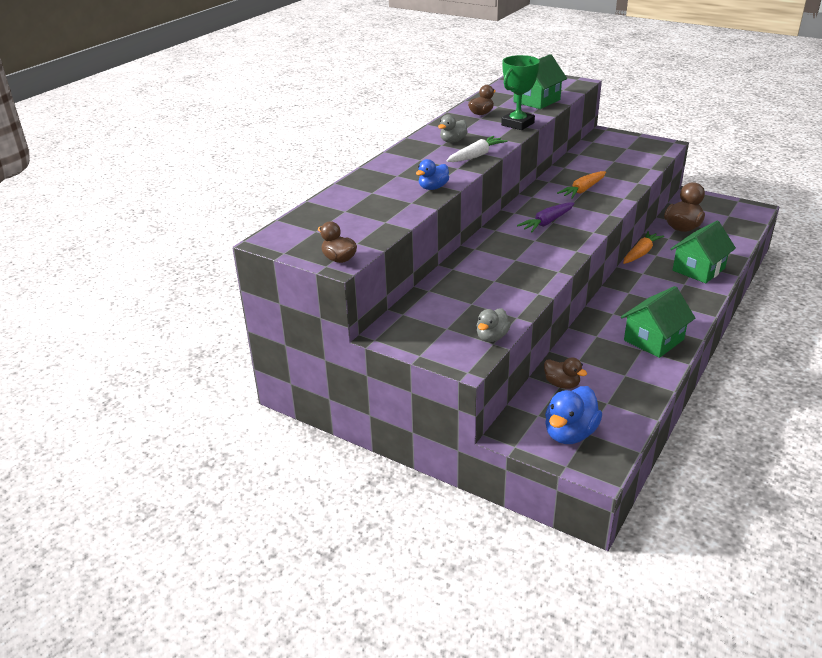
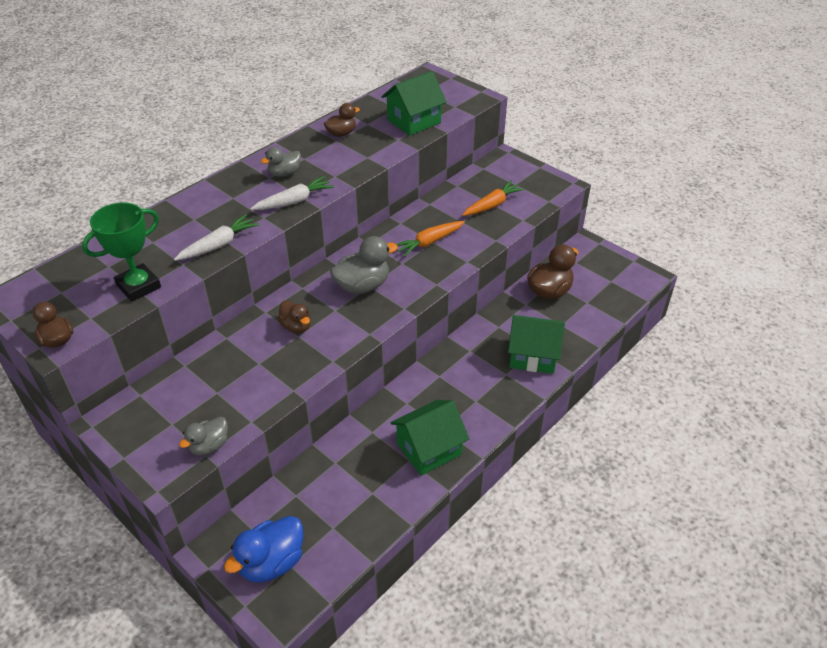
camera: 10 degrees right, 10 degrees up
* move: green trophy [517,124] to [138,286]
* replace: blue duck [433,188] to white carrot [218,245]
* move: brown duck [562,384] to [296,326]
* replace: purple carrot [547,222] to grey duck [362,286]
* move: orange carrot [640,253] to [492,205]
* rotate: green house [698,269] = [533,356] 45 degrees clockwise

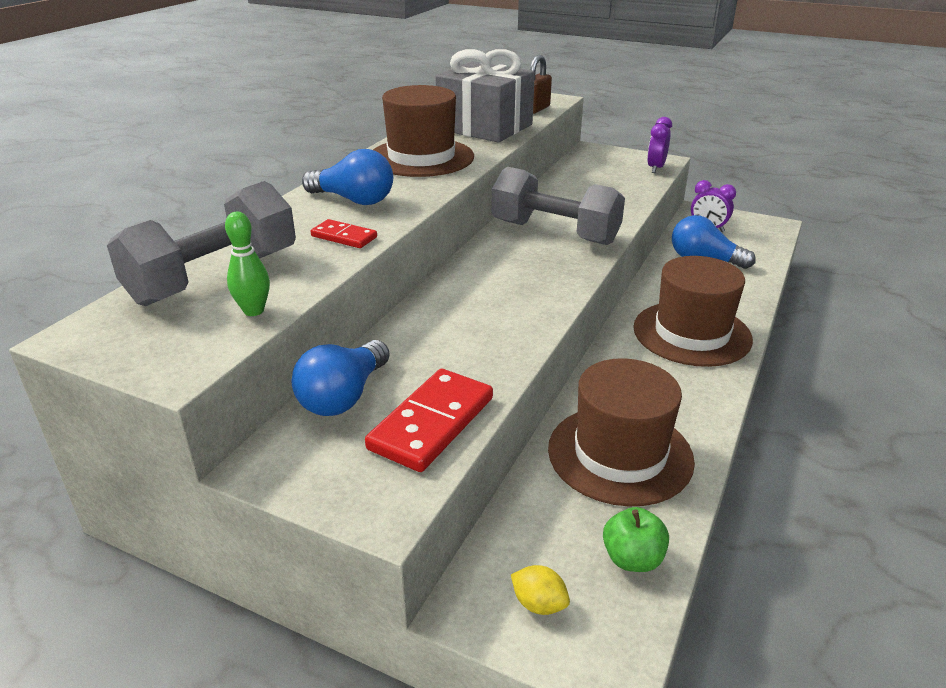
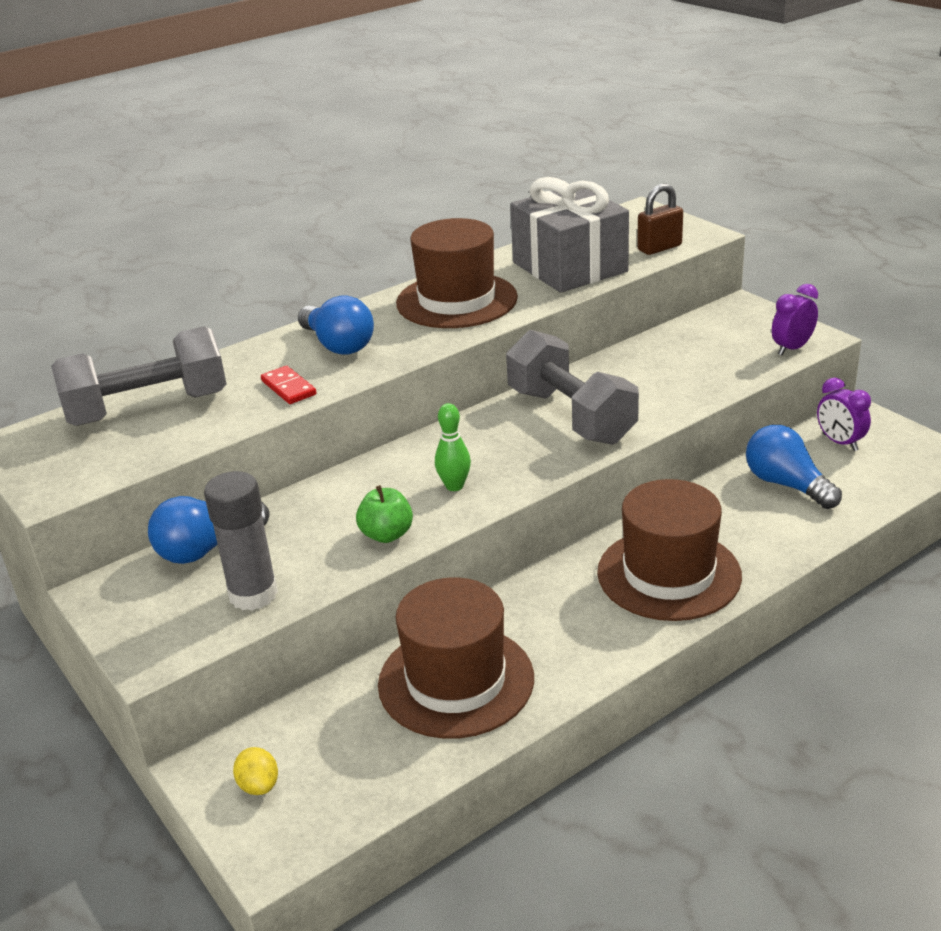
camera: 30 degrees right, 0 degrees up
* replace: red domino [432,423] to grey glue stick [253,594]
* move: green apple [632,559] to [387,534]
* move: green bowling pin [254,311] to [454,486]

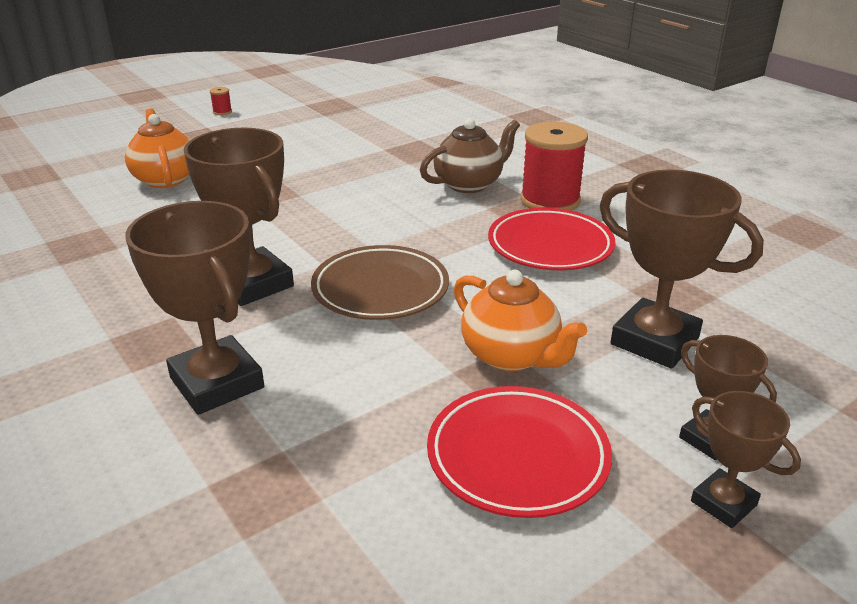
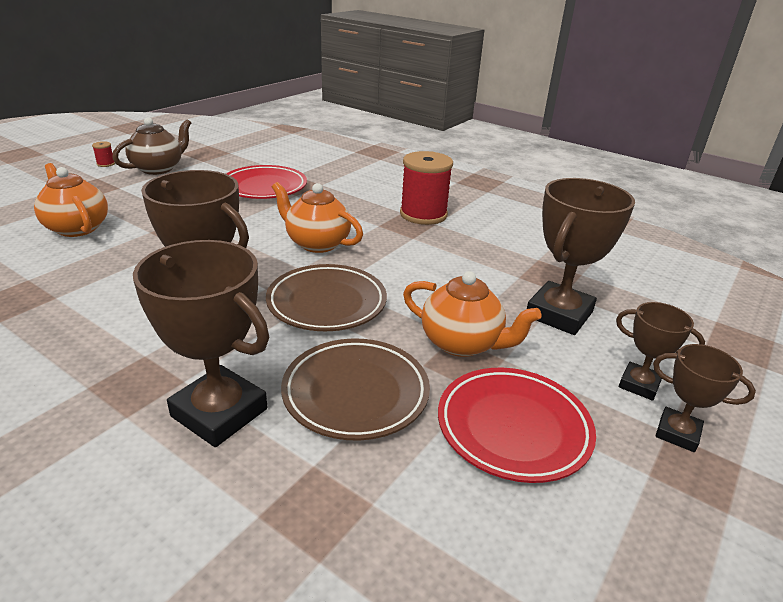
camera: 20 degrees left, 0 degrees up
* move: brown teapot [469,184] to [158,169]
* move: red plate [550,246] to [264,187]
* insert: orange teapot [317,243]
* insert: brown plate [355,393]
* rotate: brown trophy [654,341] = [559,314] 75 degrees counterclockwise

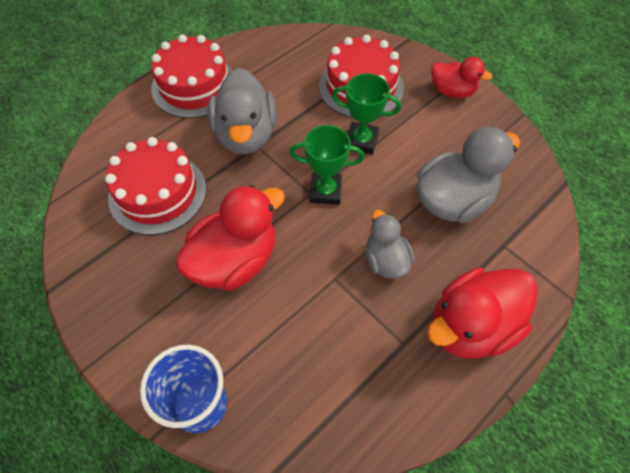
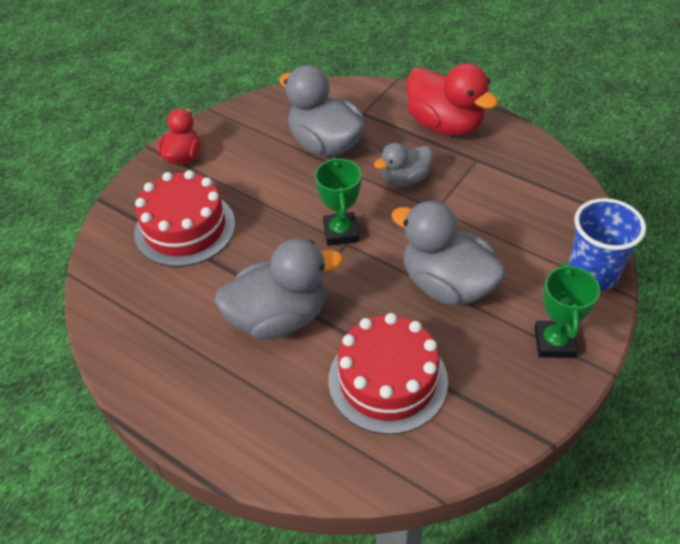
camera: 100 degrees left, 10 degrees down
* recolor: red duck [235,261] to grey duck [447,285]
* move: green trophy [361,141] to [554,342]
* delete: red cake [194,86]

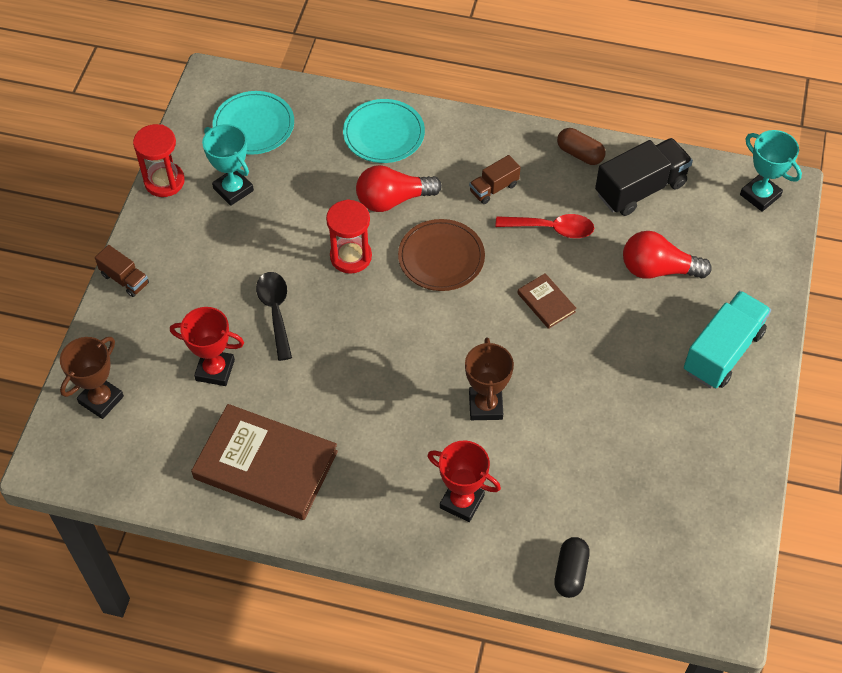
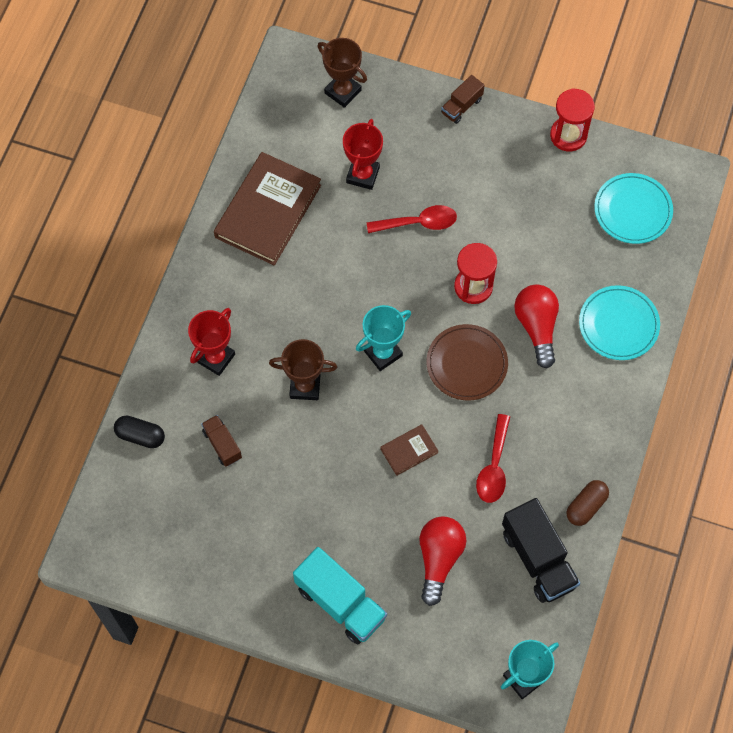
camera: 95 degrees right, 10 degrees up
* move: brown truck [494,188] to [222,444]
* move: turquoise trophy [233,189] to [383,353]
* recolor: black spoon [275,311] to red spoon [418,223]

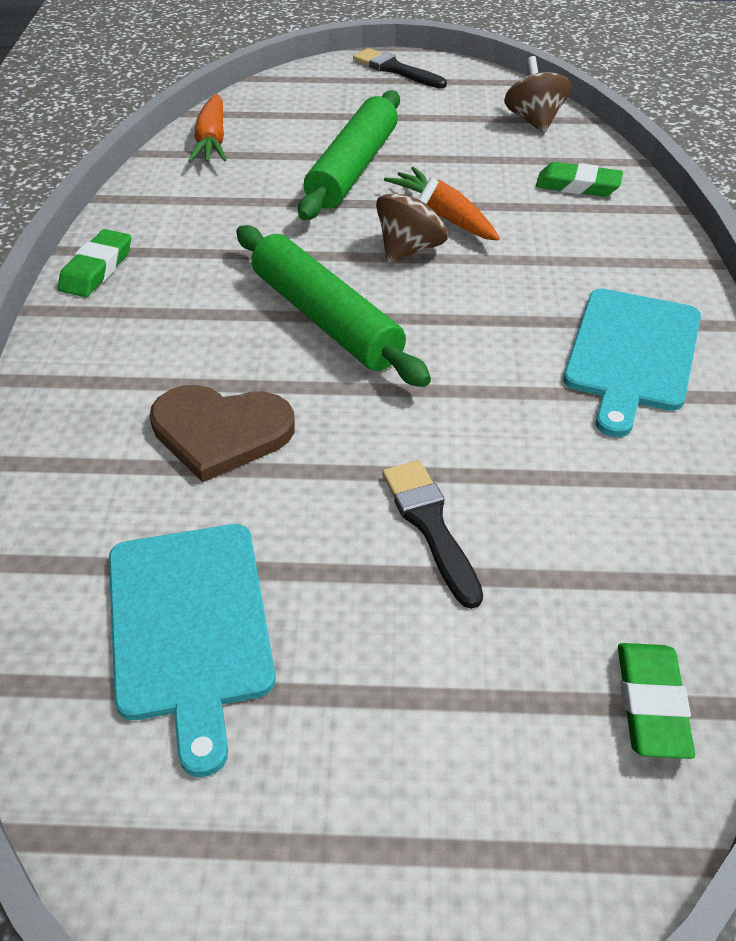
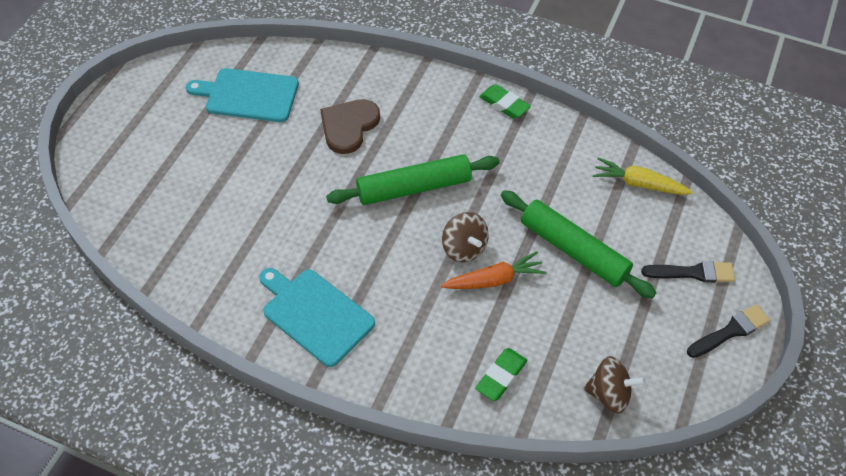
camera: 110 degrees right, 10 degrees up
* recolor: orange carrot [212,141] to yellow carrot [638,184]
* move: black brush [430,525] to [693,273]
* delete: green eraser [651,704]

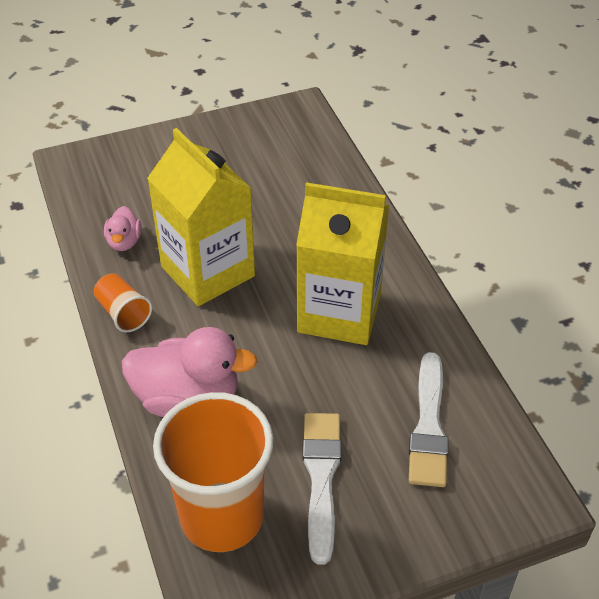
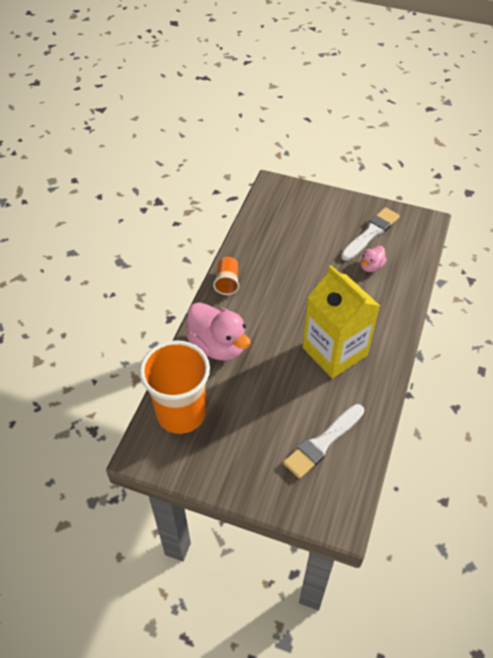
camera: 40 degrees right, 5 degrees up
* move: white brush [321,478] to [371,233]
* move: pink duck [124,242] to [371,266]
* delete: yellow carton [207,271]

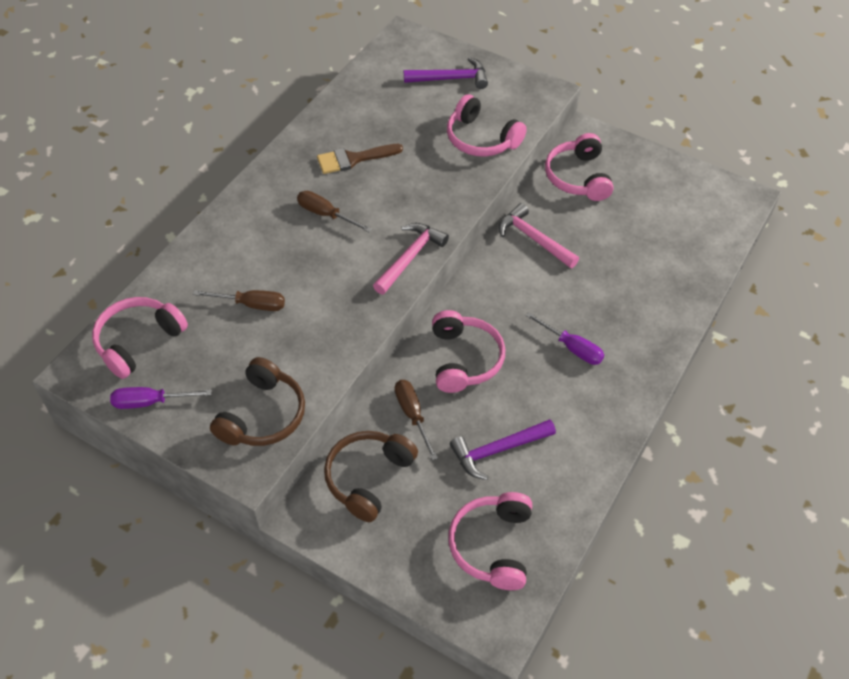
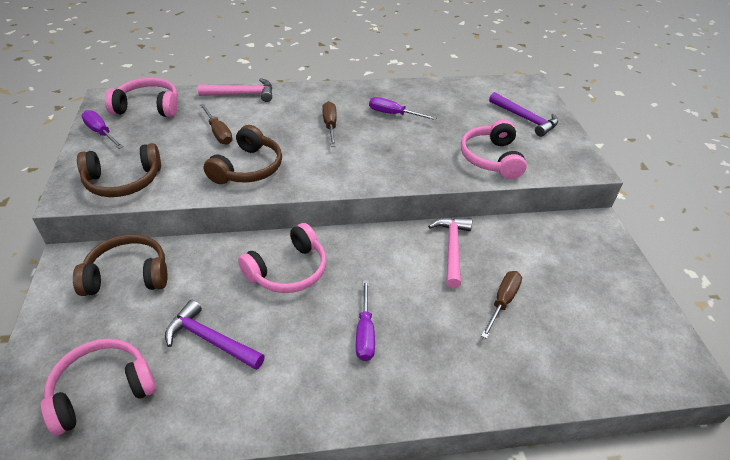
camera: 50 degrees right, 10 degrees down
* move: pink hammer [410,258] to [242,94]
* insert: brown headphones [248,168]
* replace: brown brush [354,159] to purple screwdriver [393,114]
* move: brown screwdriver [412,415] to [502,302]
* delete: pink headphones [578,177]

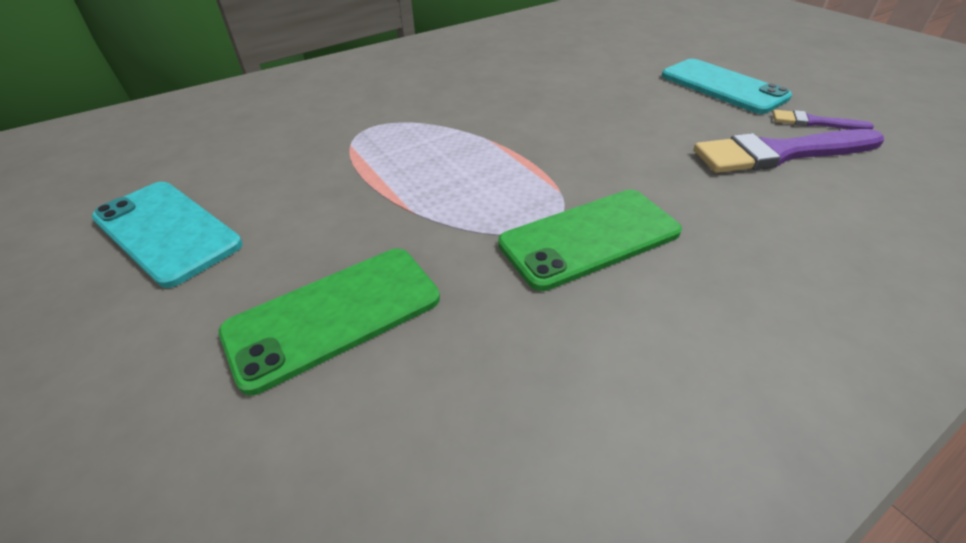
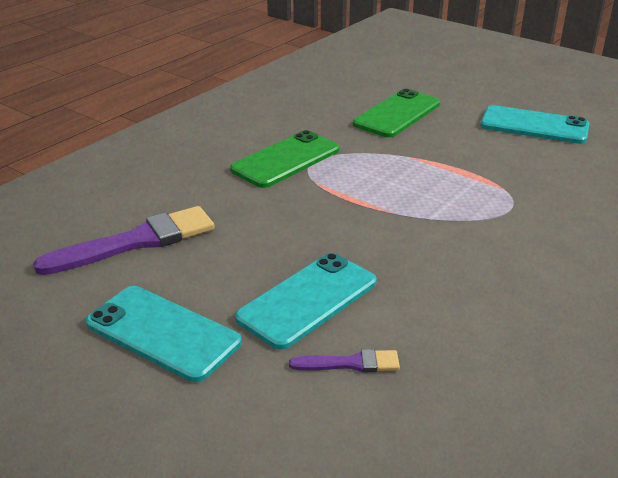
camera: 160 degrees right, 10 degrees down
* insert: turquoise phone [307,300]
* move: purple brush [814,122] to [350,363]

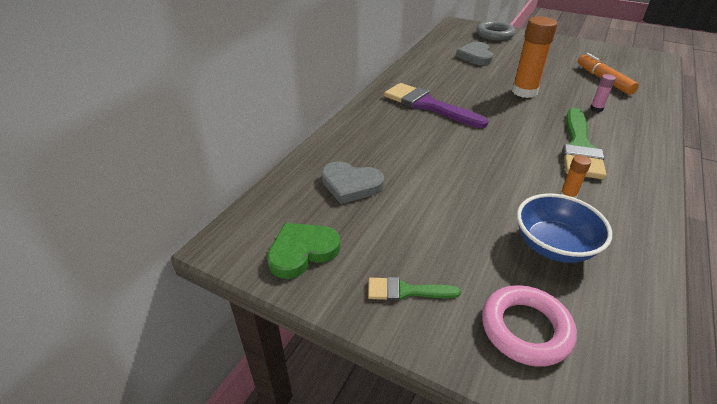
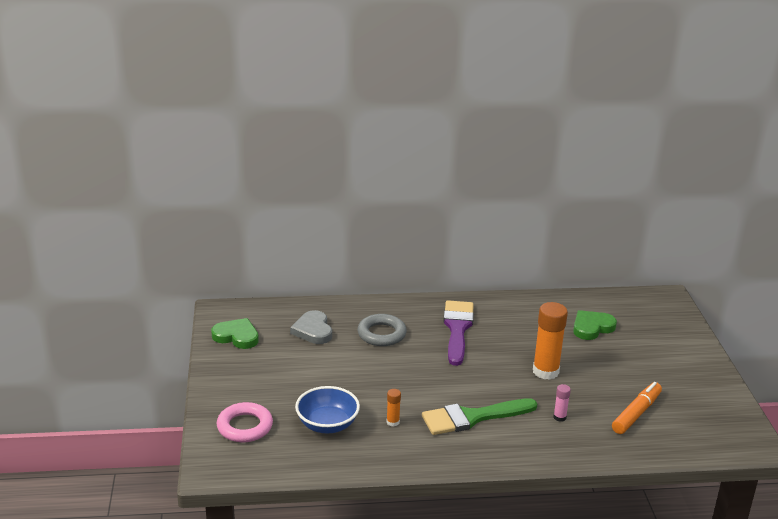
camera: 55 degrees right, 10 degrees down
* move: grey ring [494,34] to [381,334]
* recolor: grey heart [475,56] to green heart [592,327]
* delete: green brush [406,291]

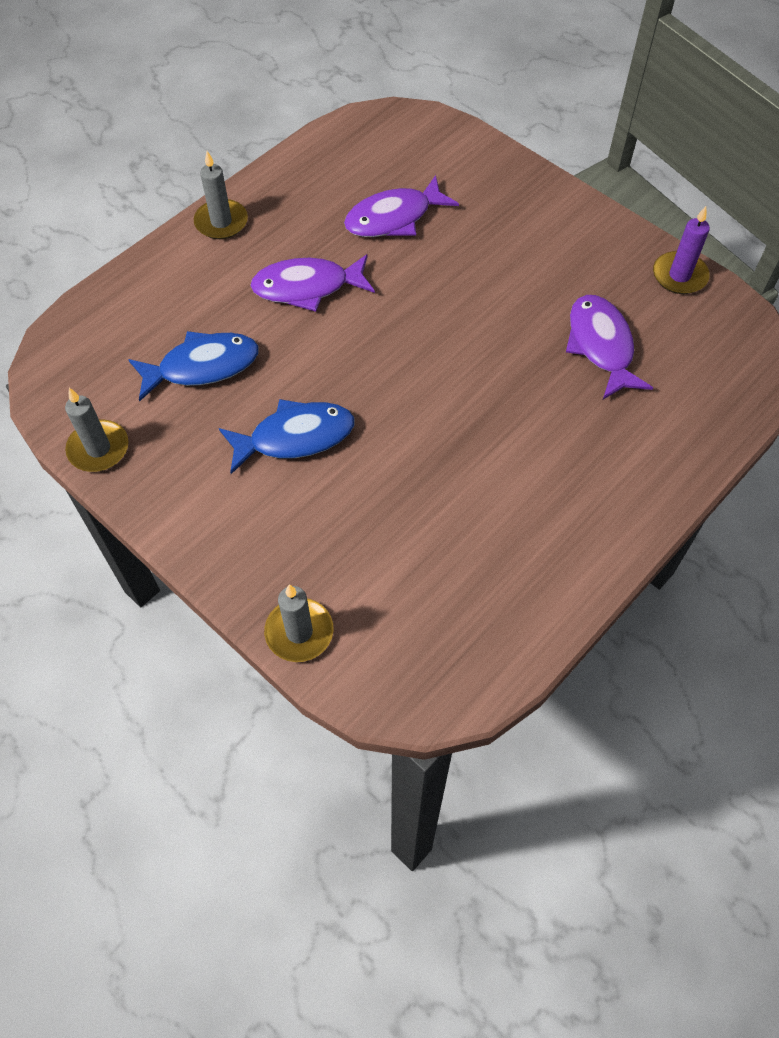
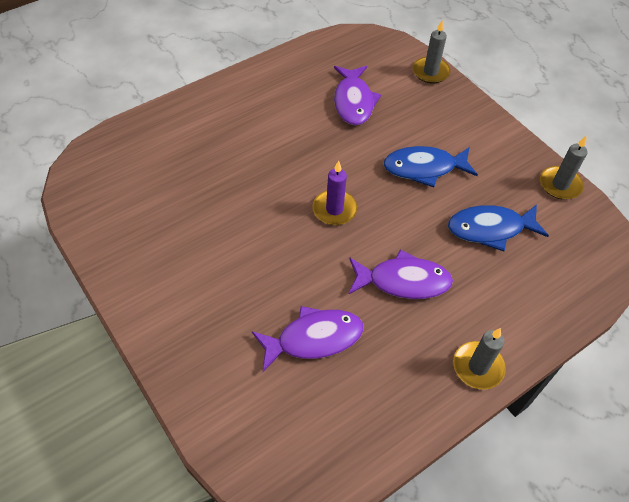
camera: 170 degrees left, 5 degrees down
* move: purple candle [679,276] to [334,209]
* move: purple fish [601,346] to [353,102]

